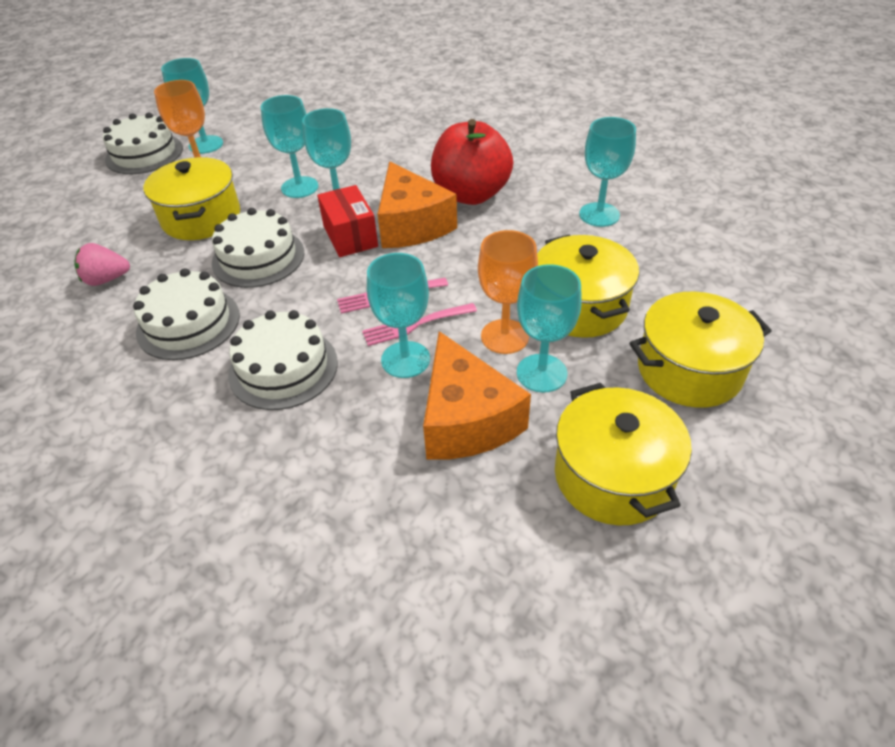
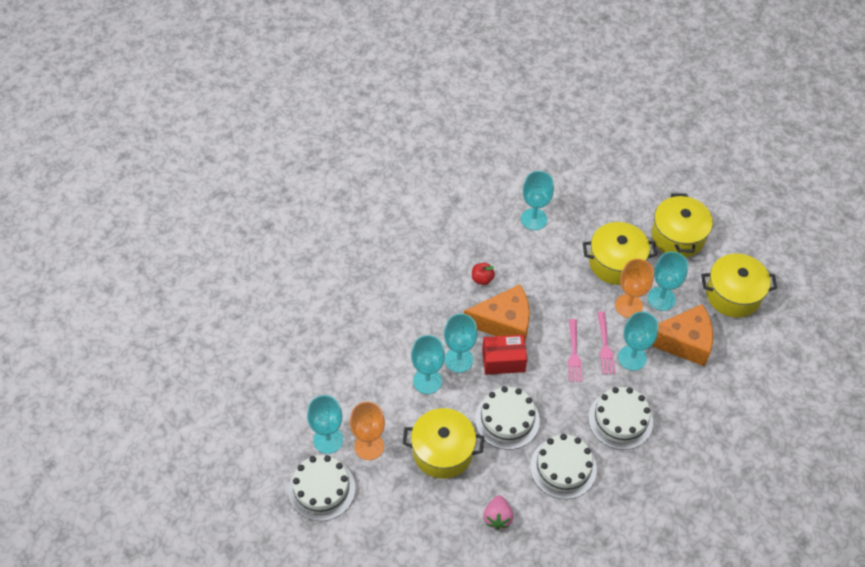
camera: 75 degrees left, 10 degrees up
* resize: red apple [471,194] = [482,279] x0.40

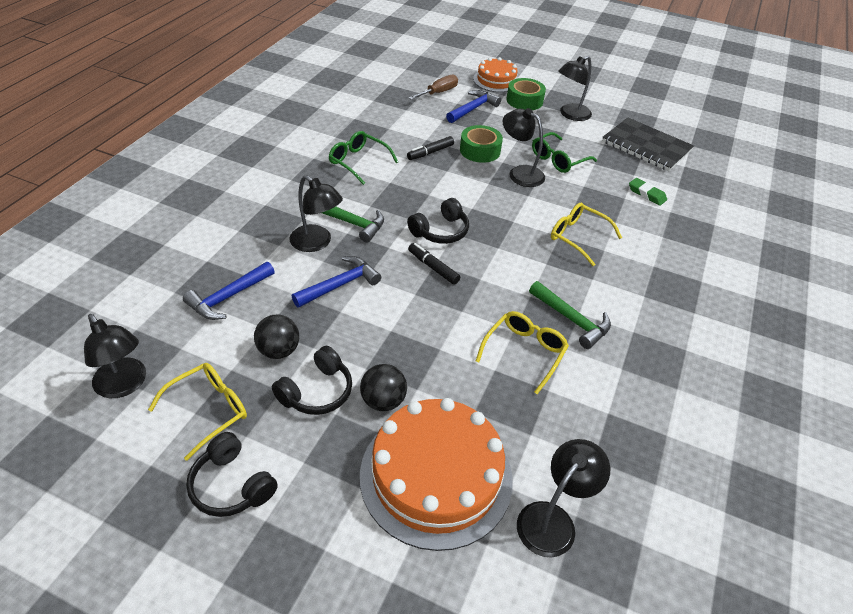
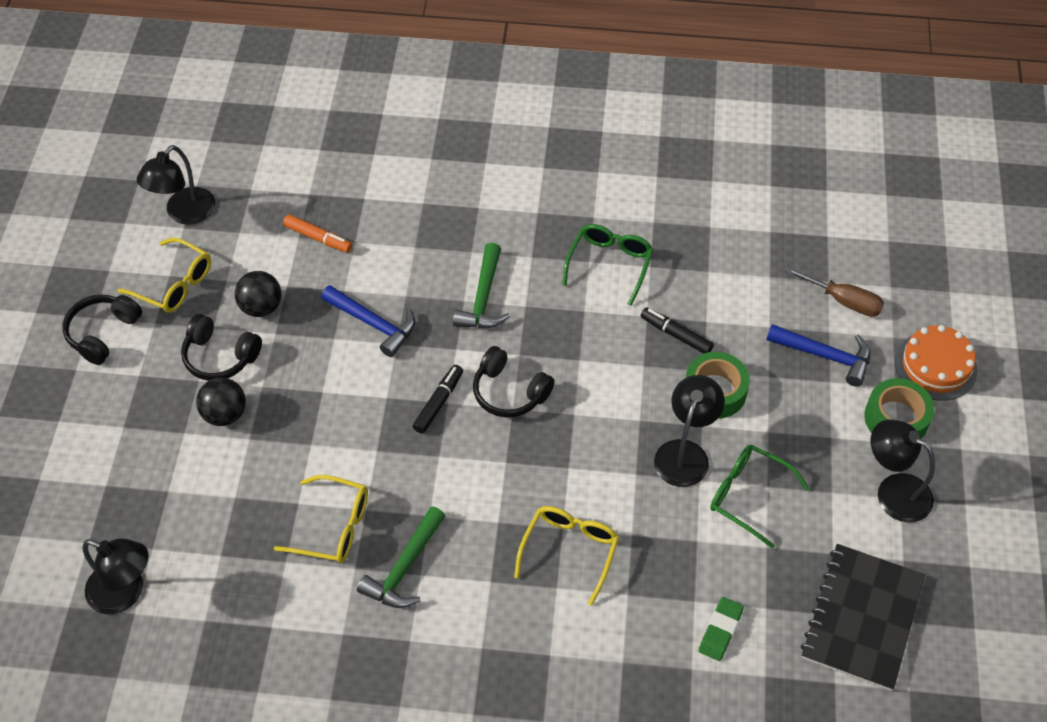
camera: 75 degrees right, 10 degrees up
* replace: blue hammer [228,297] to orange marker [318,238]
* delete: black lamp [316,243]
* delete: orange cake [436,476]

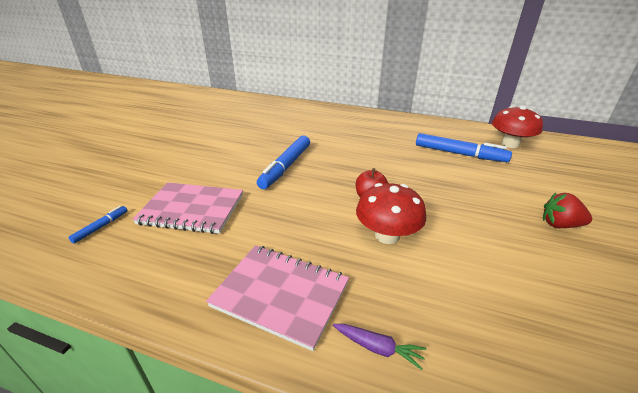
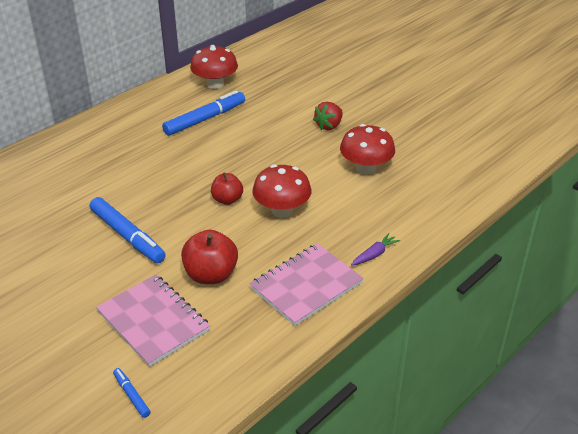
camera: 65 degrees left, 5 degrees up
* rotate: pink notebook [192,209] = [153,321] 75 degrees counterclockwise
* insert: red apple [211,275]
* insert: red mushroom [366,168]

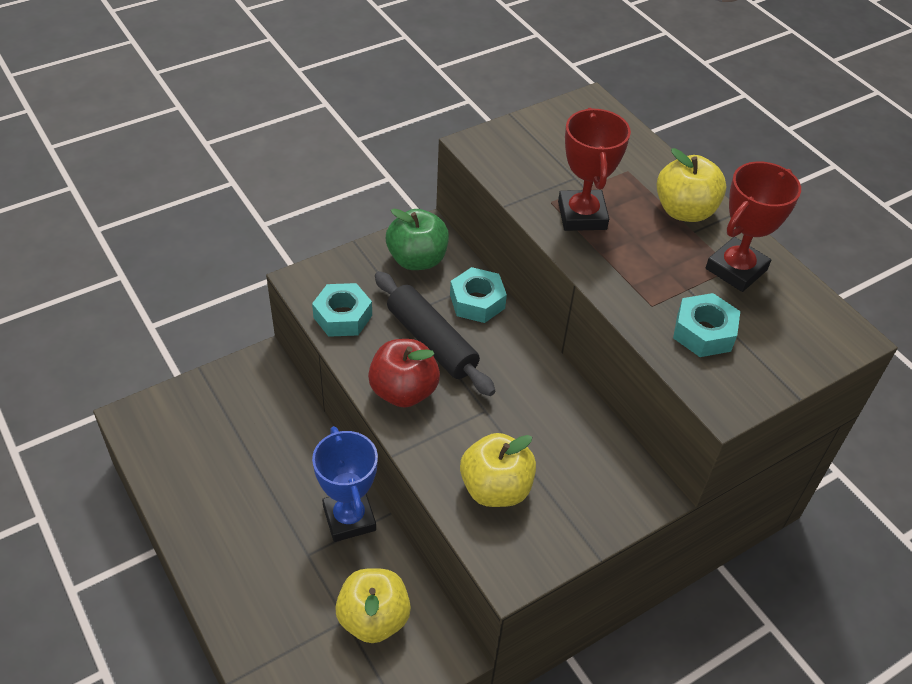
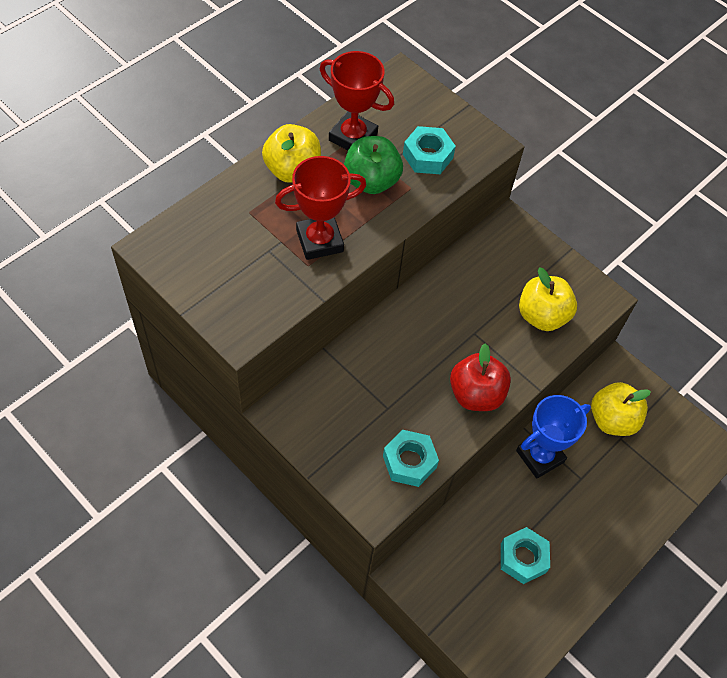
camera: 105 degrees left, 10 degrees up
* move: green apple [417,259] to [371,181]
* move: turquoise nut [477,301] to [523,558]
* delete: black rolling pin [432,341]

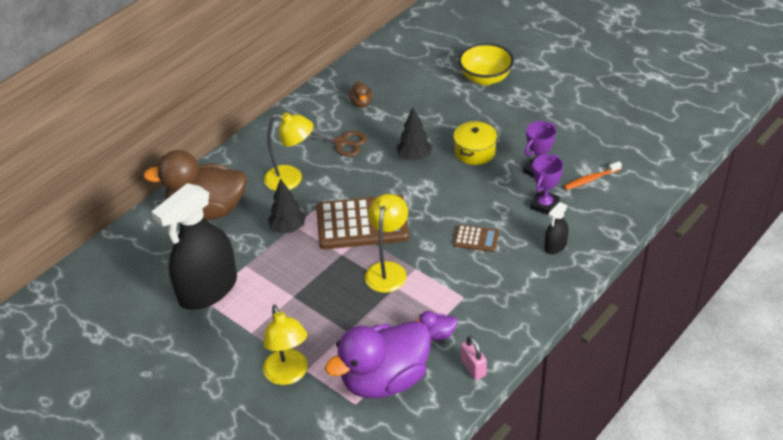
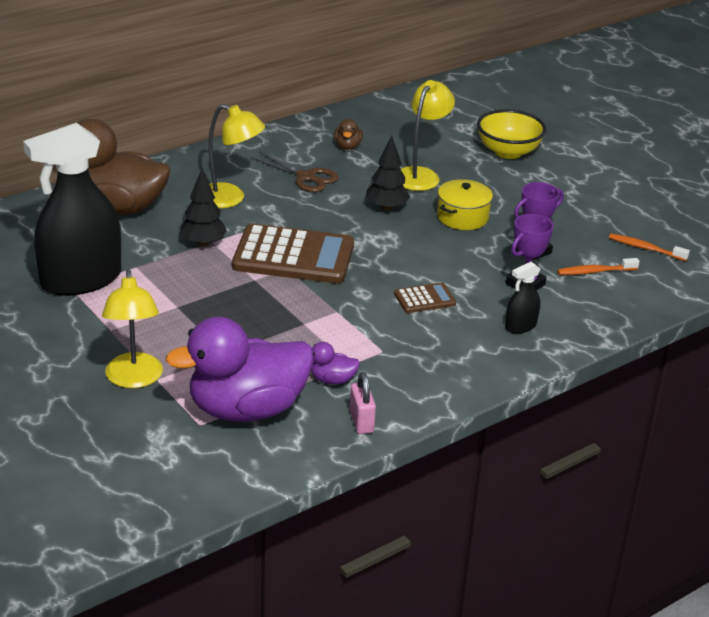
camera: 10 degrees right, 10 degrees down
* rotate: brown calculator [476,239] = [424,299] 45 degrees counterclockwise
* move: yellow lamp [388,270] to [421,175]
* insert: orange toothbrush [645,248]

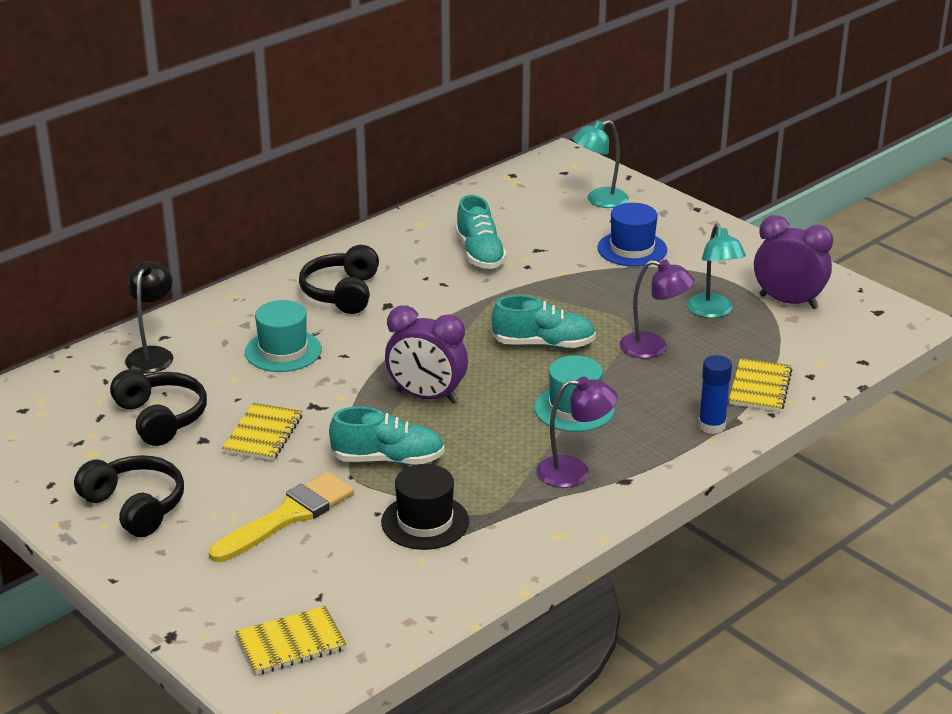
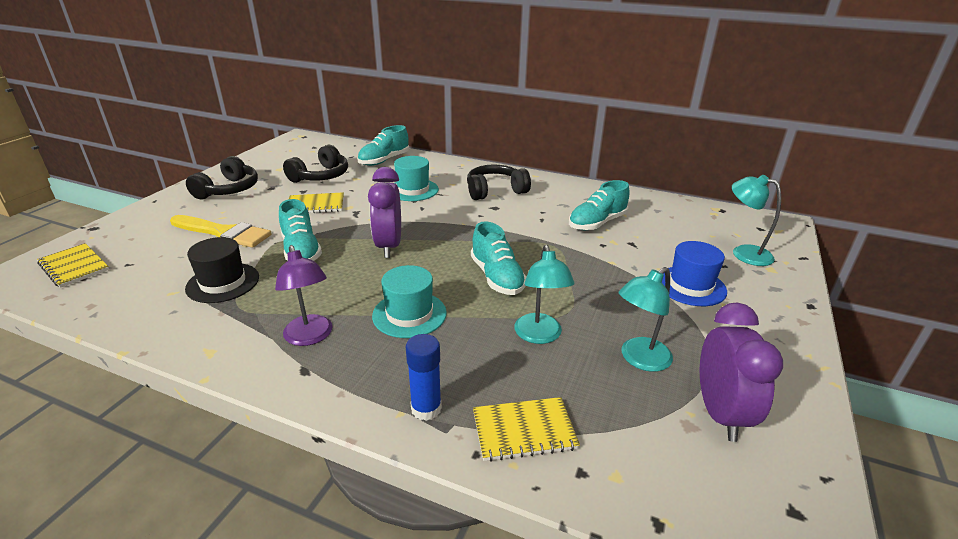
camera: 65 degrees right, 0 degrees up
* replace: black lamp [152,354] to turquoise shoe [384,160]
* recolor: purple lamp [653,348] to turquoise lamp [539,336]

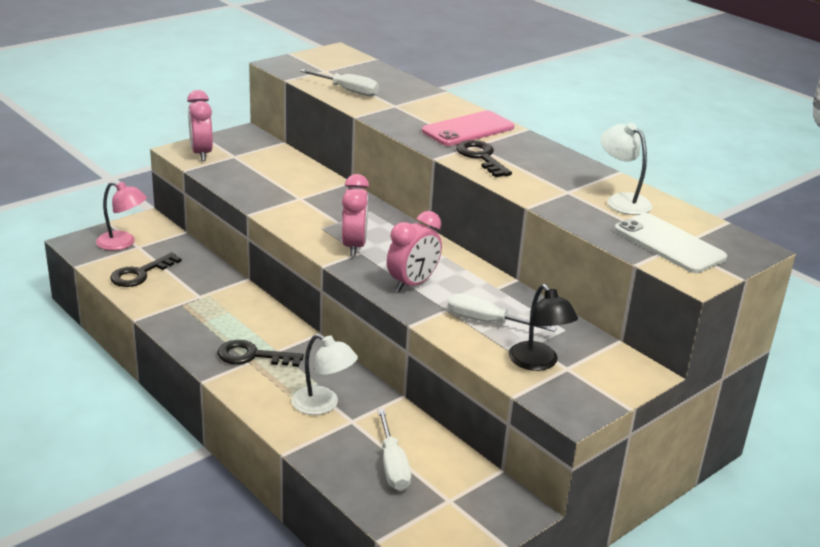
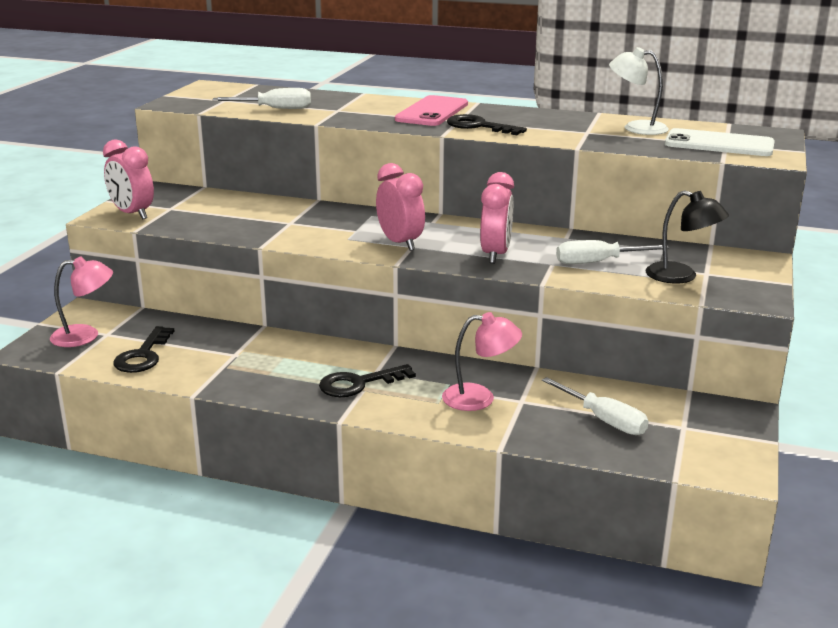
camera: 30 degrees left, 5 degrees down
* recolor: white lamp [323,405] to pink lamp [479,398]

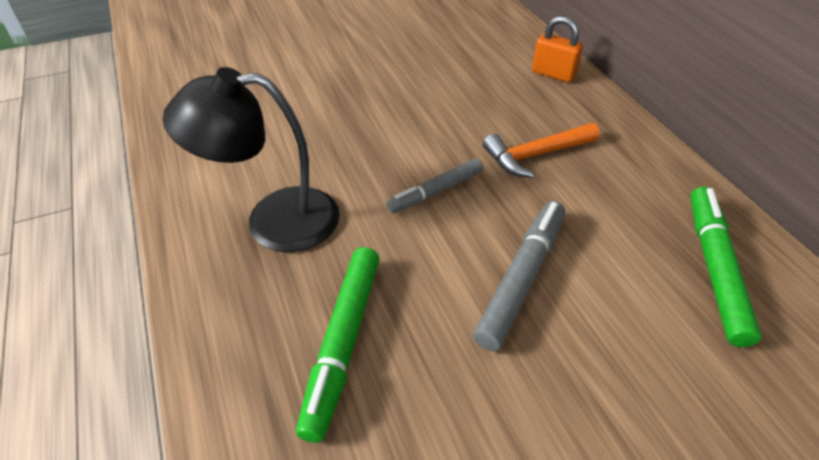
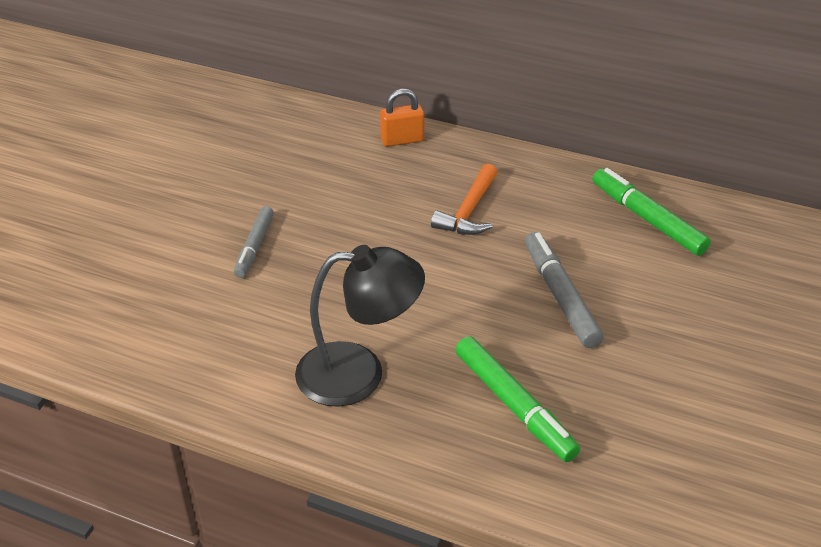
camera: 45 degrees left, 5 degrees down
* move: grey marker [436,191] to [255,247]
* rotate: black lamp [273,220] = [359,373] 135 degrees counterclockwise

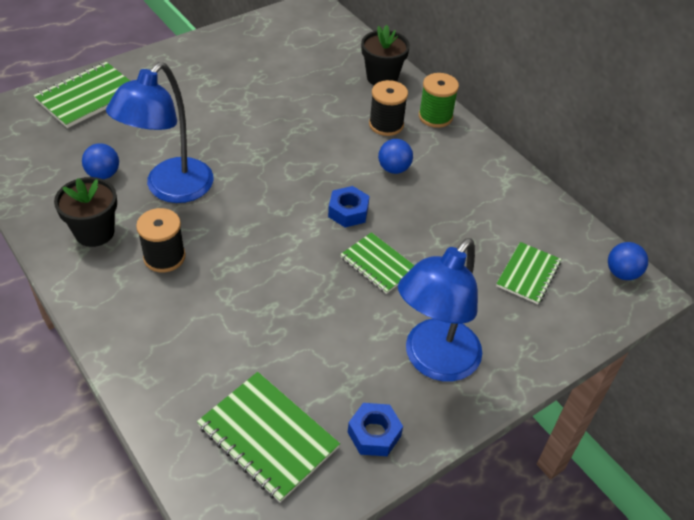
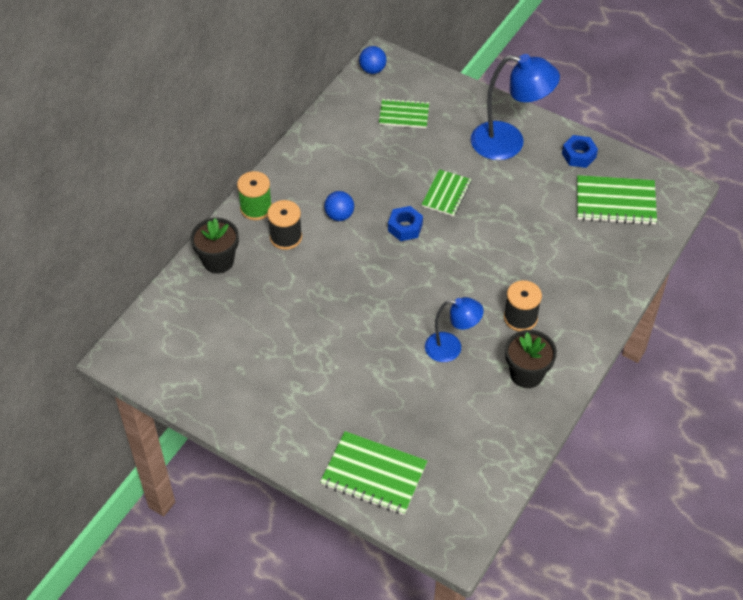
camera: 110 degrees left, 5 degrees up
* resize: blue lamp [171,189] = [451,348] x0.62
* rotate: green notebook [268,437] = [615,202] 75 degrees clockwise
* delete: blue ball [103,174]

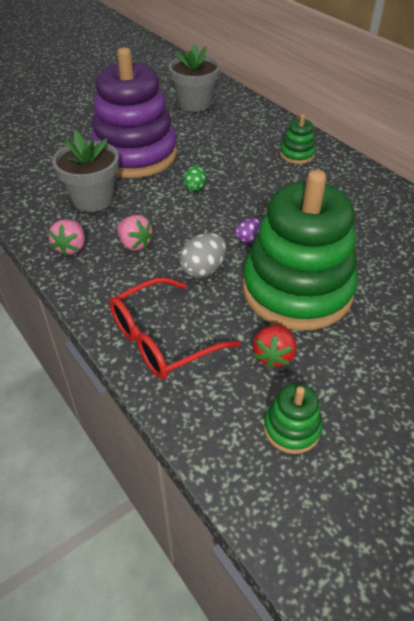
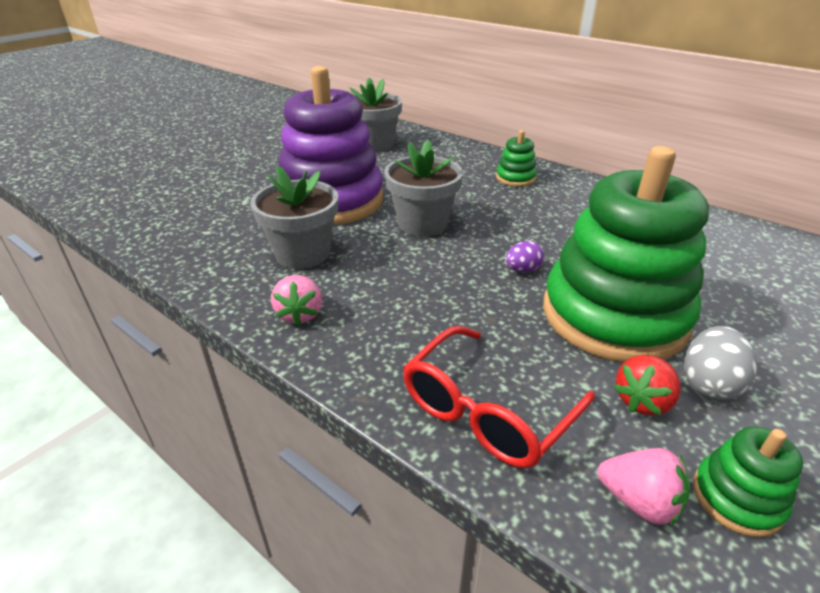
camera: 15 degrees left, 10 degrees down
* replace: green egg [195,187] to grey flower pot [422,223]
* move: pink strawberry [135,244] to [638,501]
* rotate: red strawberry [273,355] = [643,401] 45 degrees clockwise
* move: grey egg [203,269] to [709,383]

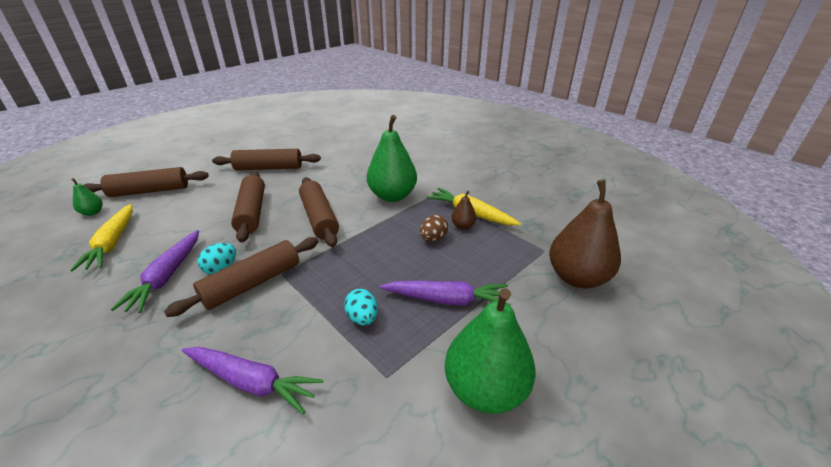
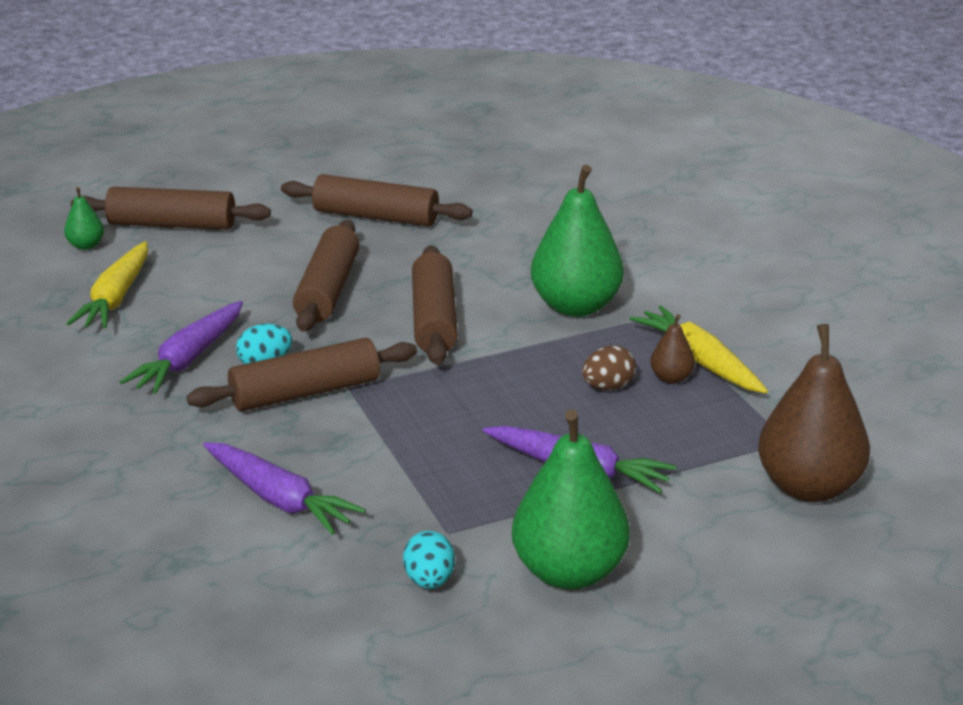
camera: 20 degrees right, 5 degrees down
* move: turquoise egg [362,318] to [429,581]

